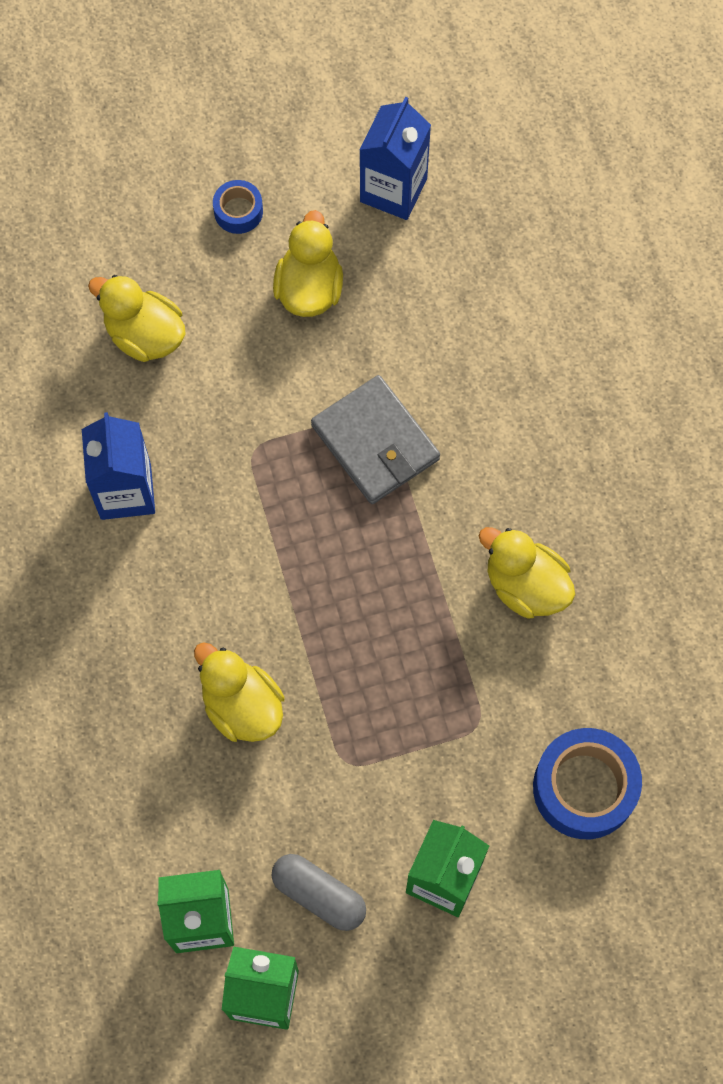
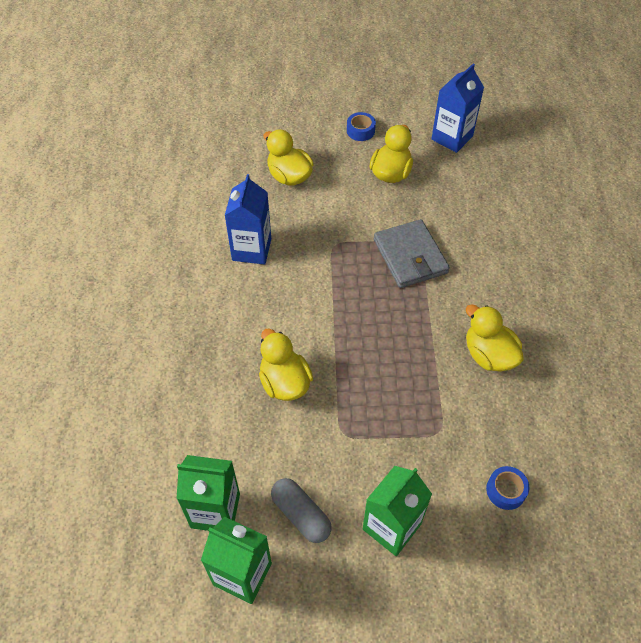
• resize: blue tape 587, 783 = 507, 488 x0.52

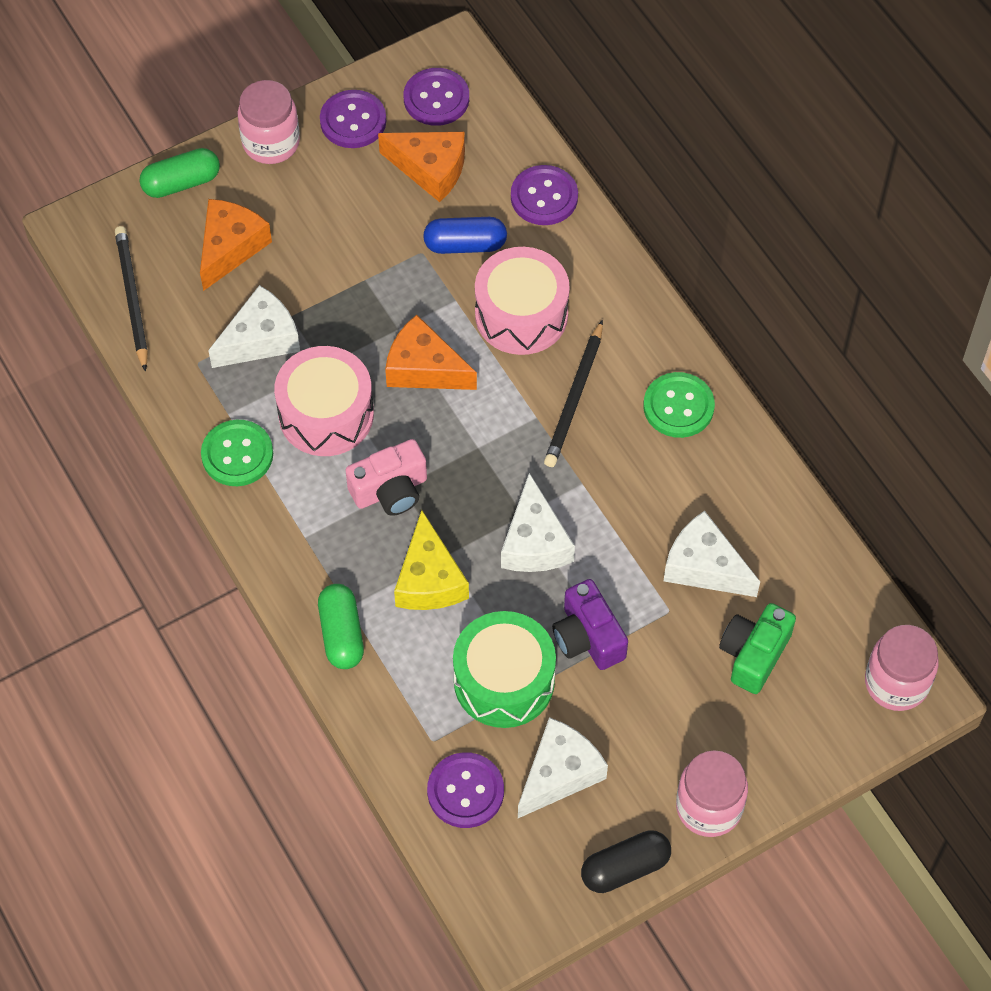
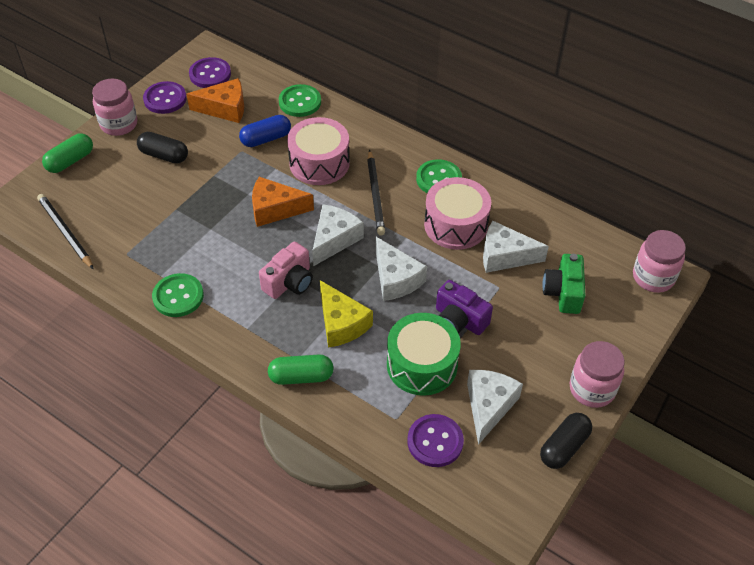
• delete: orange cheese 236, 245
• move: white cheese 254, 326 to 338, 235
• move: pink drum 324, 401 to 457, 213
• rotate: green capsule 341, 626 = 301, 370 60 degrees counterclockwise
• recolor: purple button 544, 195 to green button 300, 100
• insert: black capsule 162, 148

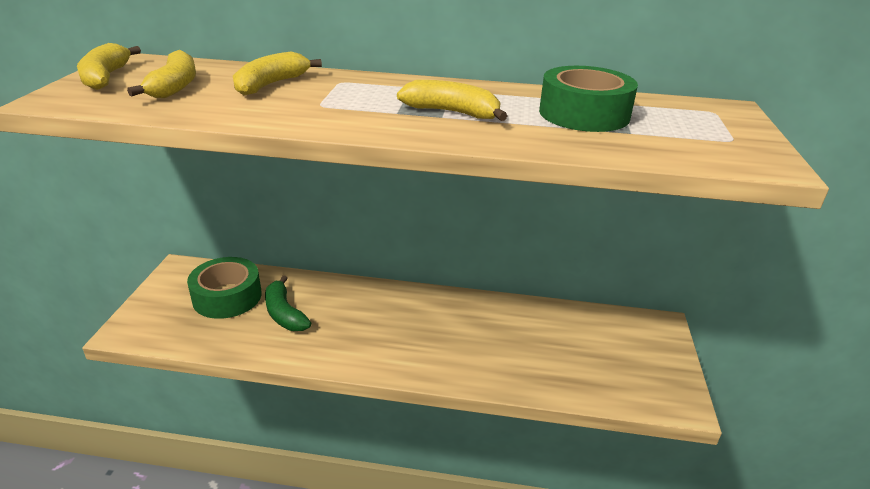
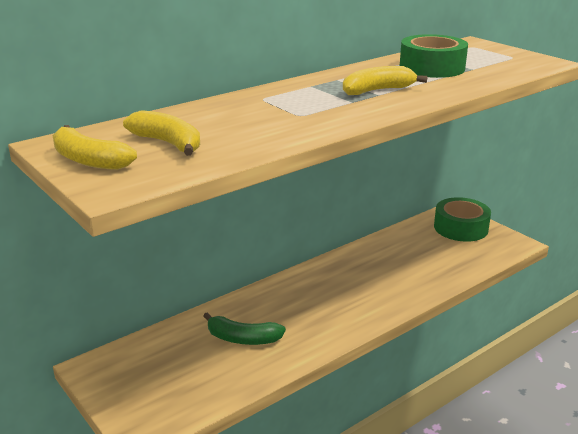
• move: green tape 224, 288 to 462, 219
• delete: yellow banana 277, 73

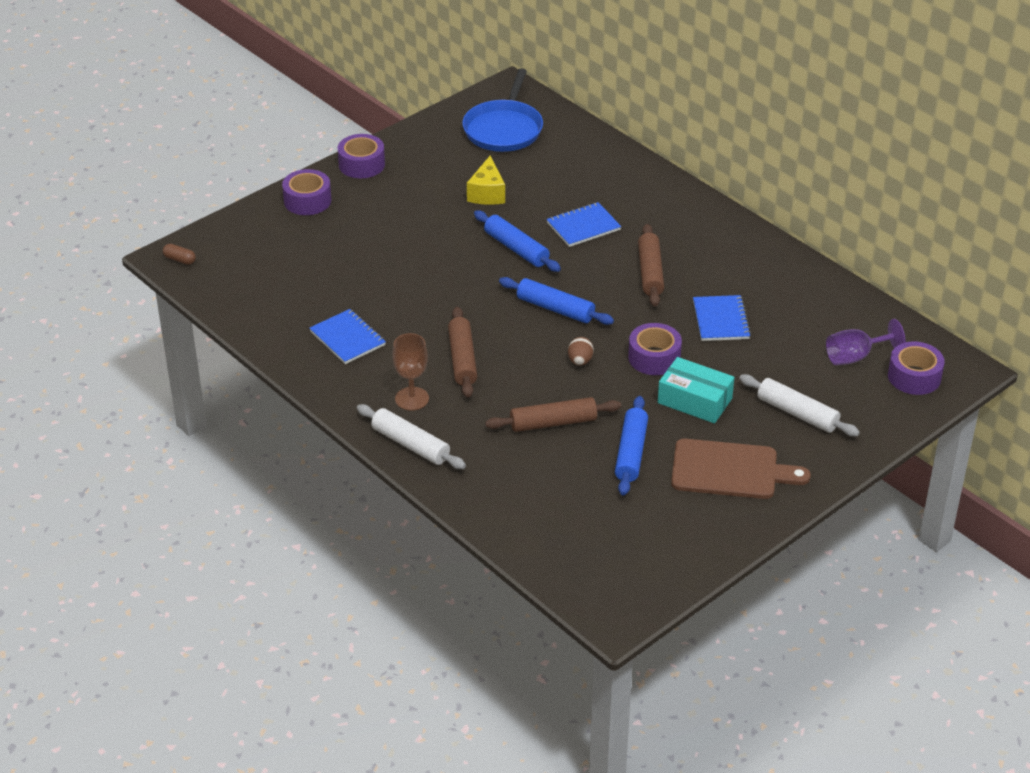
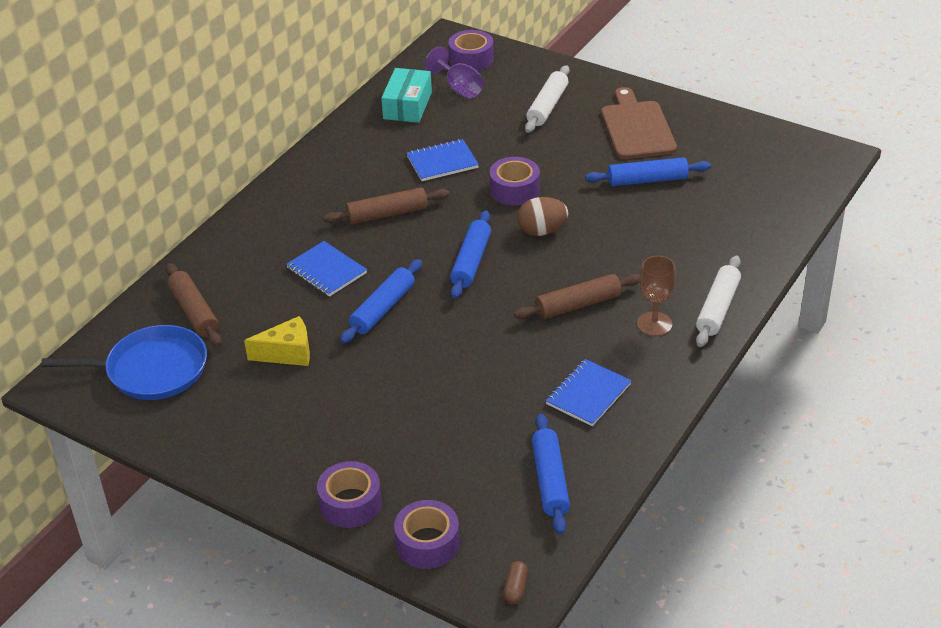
• move: purple tape 361, 156 to 427, 534
• move: brown rolling pin 553, 414 to 193, 305
• resize: brown egg 581, 351 = 542, 216 x1.51
• move: turquoise box 696, 390 to 406, 95
• insert: blue rolling pin 551, 474

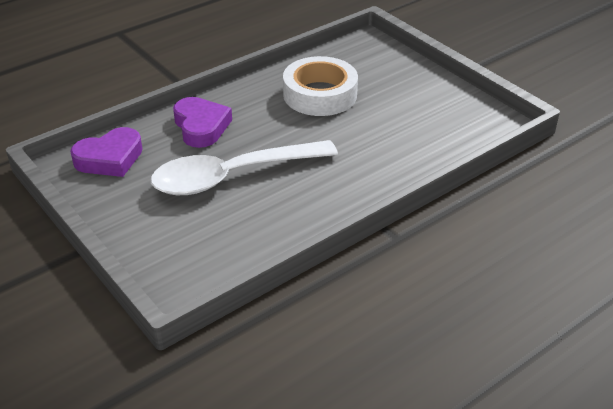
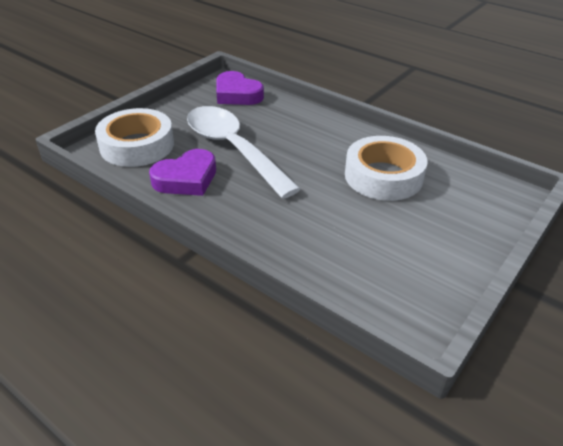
• move: purple heart 202, 122 to 182, 172
• insert: white tape 134, 137

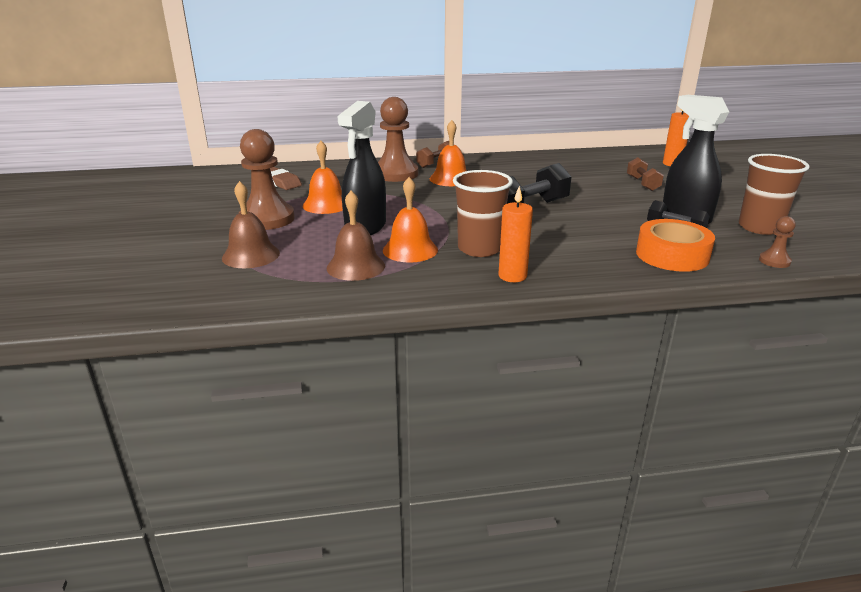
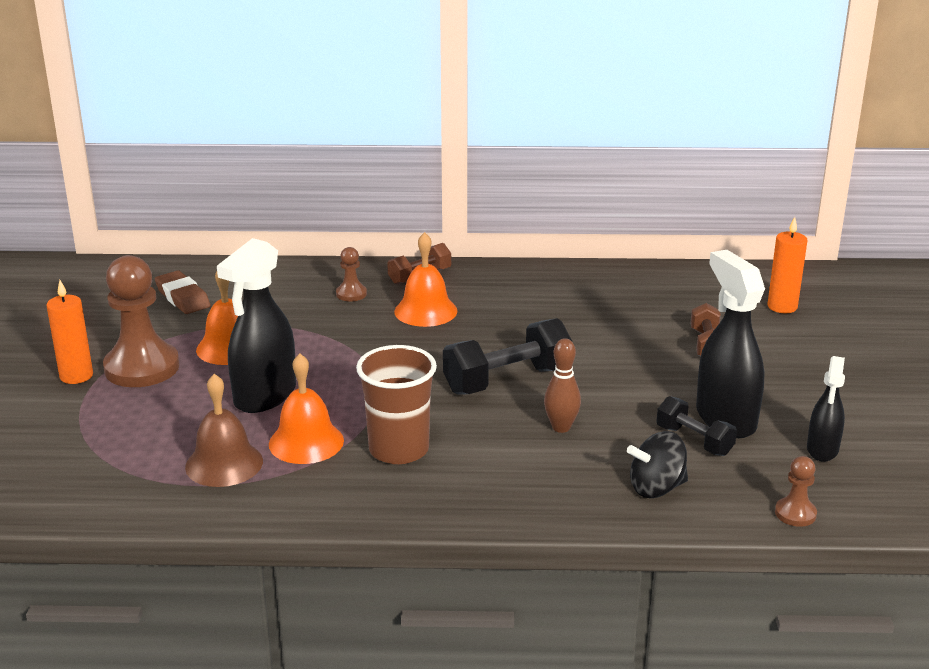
• delete: brown bell 251, 224
• resize: brown pawn 398, 139 = 351, 274 x0.46
• move: orange candle 515, 234 to 70, 332
• replace: orange tape 675, 245 to black spinning top 657, 464
• replace: brown cup 774, 194 to black spray bottle 826, 409
• insert: brown bowling pin 562, 385

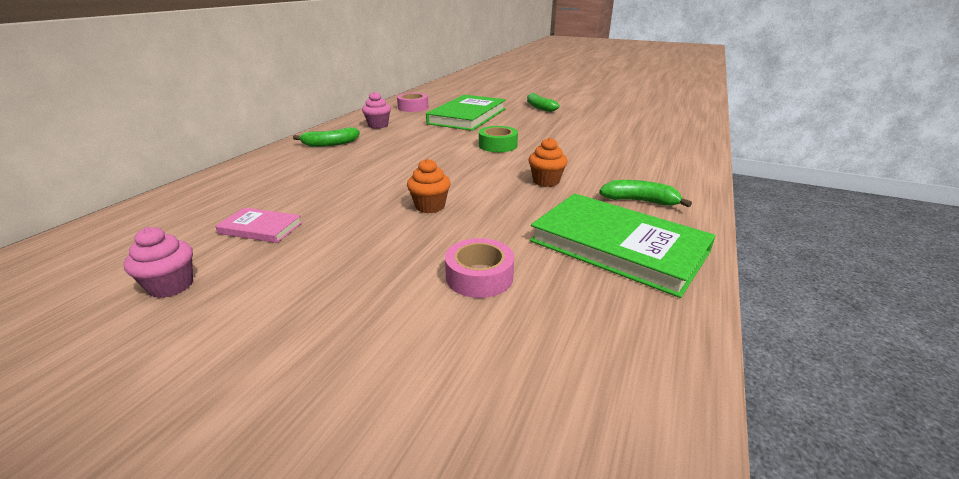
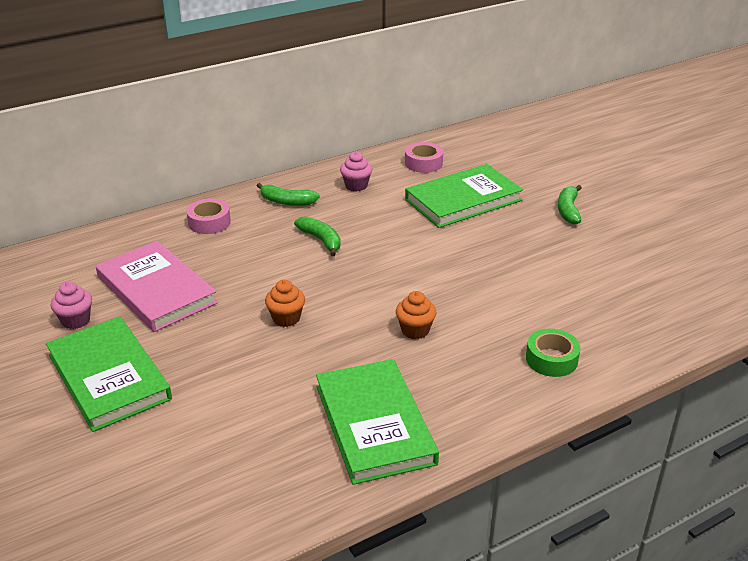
• resize: pink book 258, 225 = 157, 286 x2.10
• move: pink tape 479, 268 to 208, 216
• move: green tape 498, 139 to 553, 353
• move: green banana 645, 193 to 317, 236
• insert: green book 109, 374

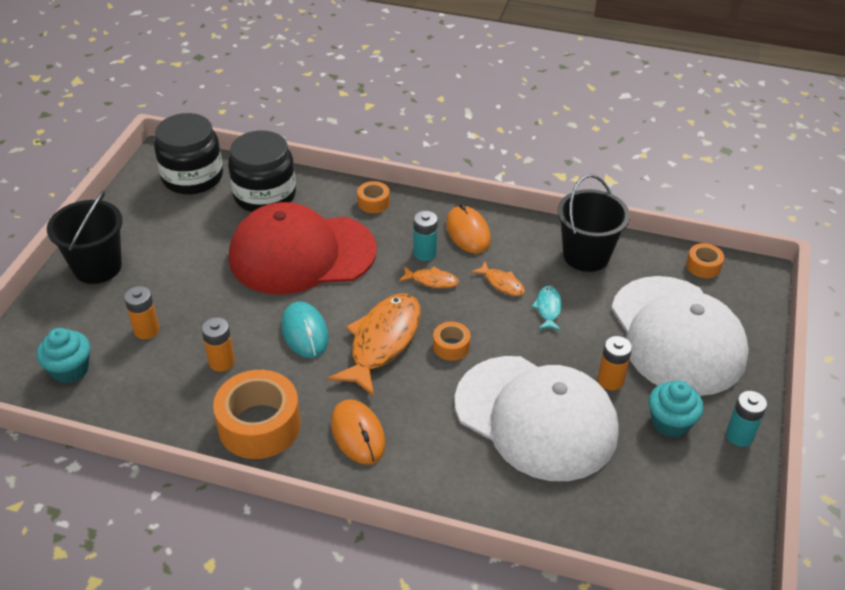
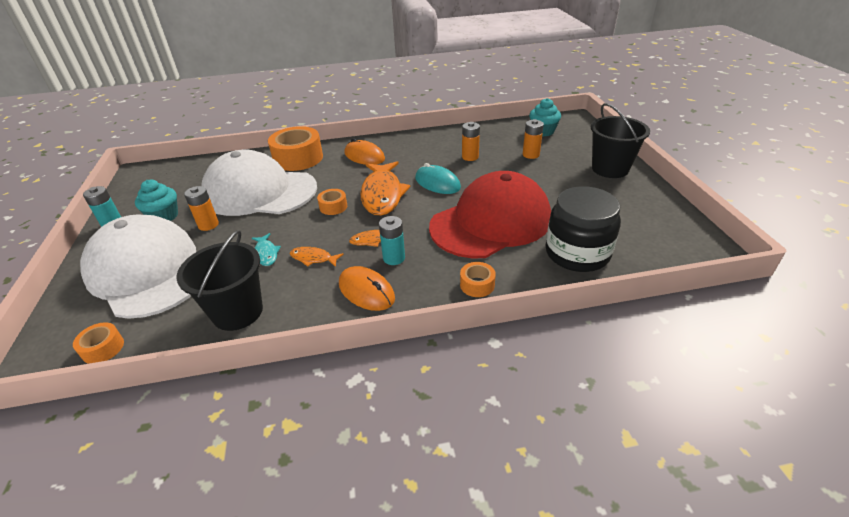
• delete: black jar 188, 153
• move: orange tape 257, 414 to 295, 148

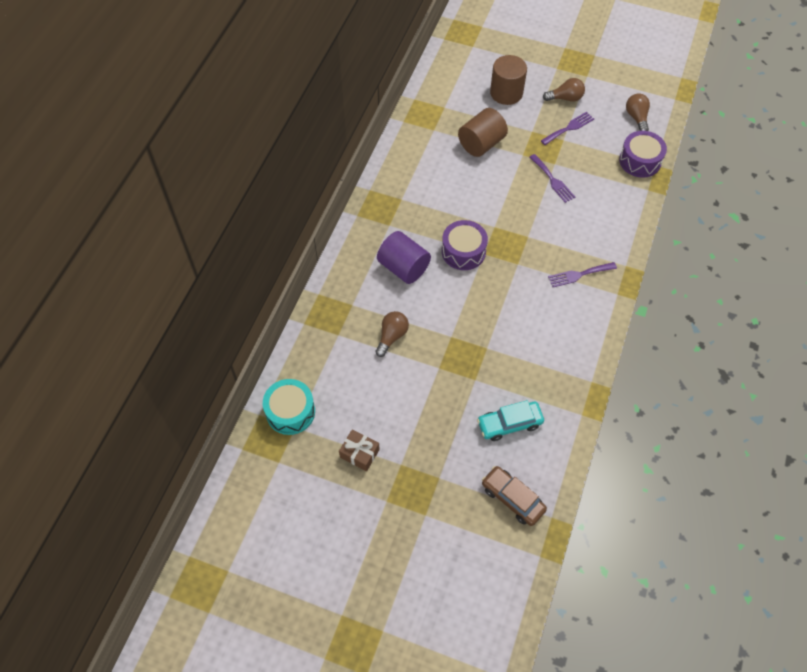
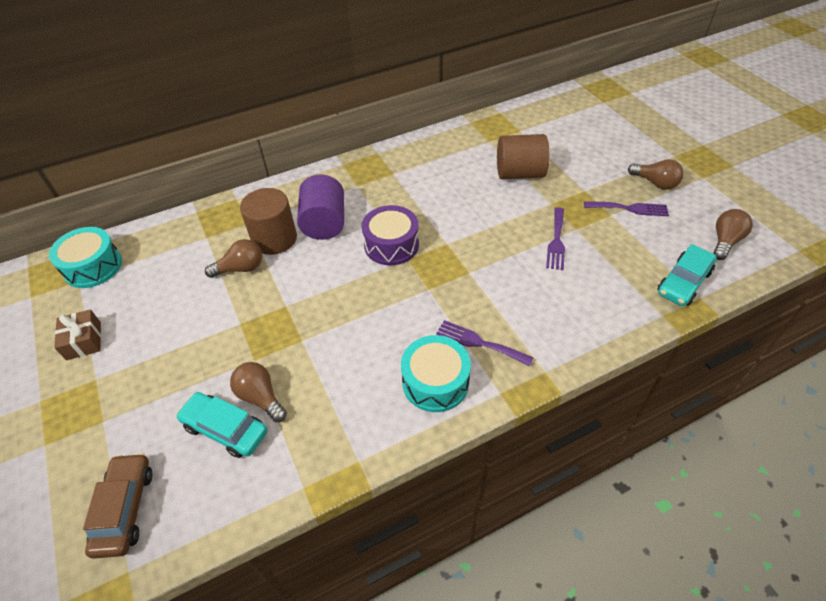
• move: brown cylinder 508, 80 to 268, 221
• replace: purple drum 643, 154 to turquoise car 687, 275
• insert: brown light bulb 258, 392
• insert: turquoise drum 436, 373

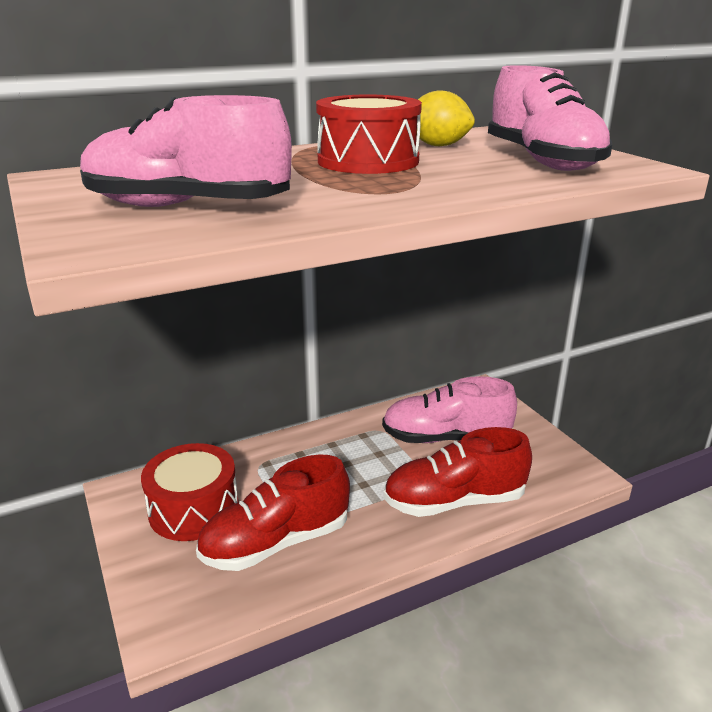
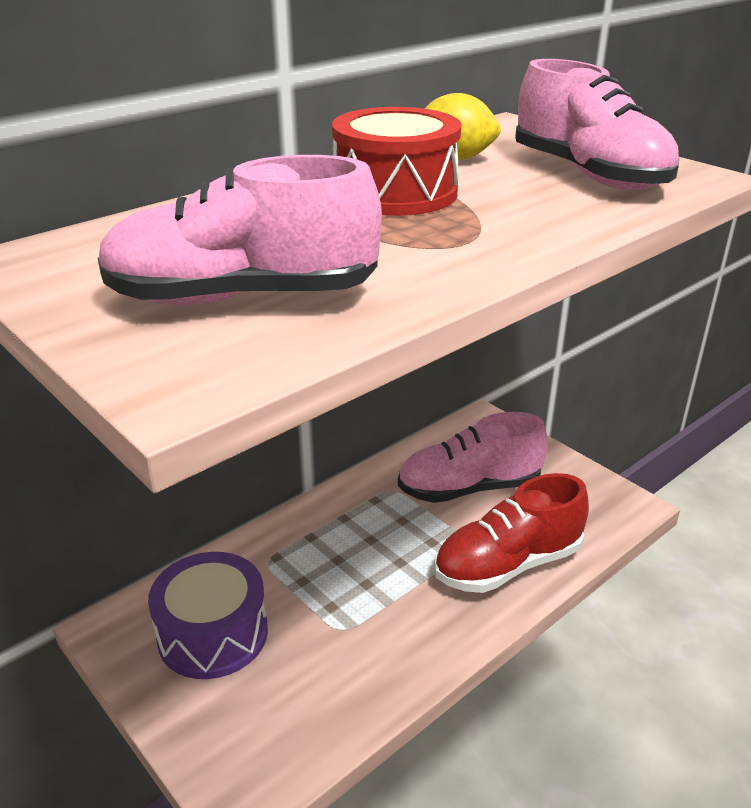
• recolor: red drum 190, 492 to purple drum 208, 615
• delete: red shoe 273, 513

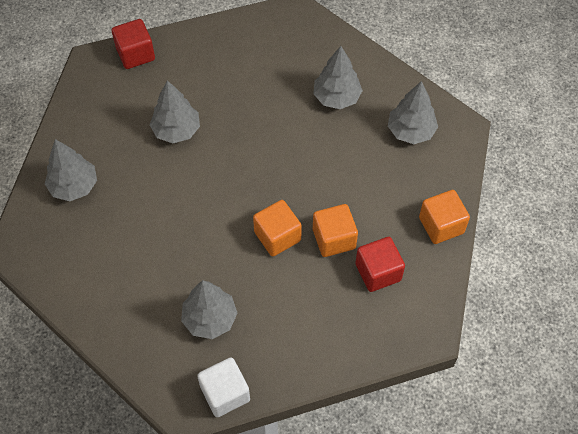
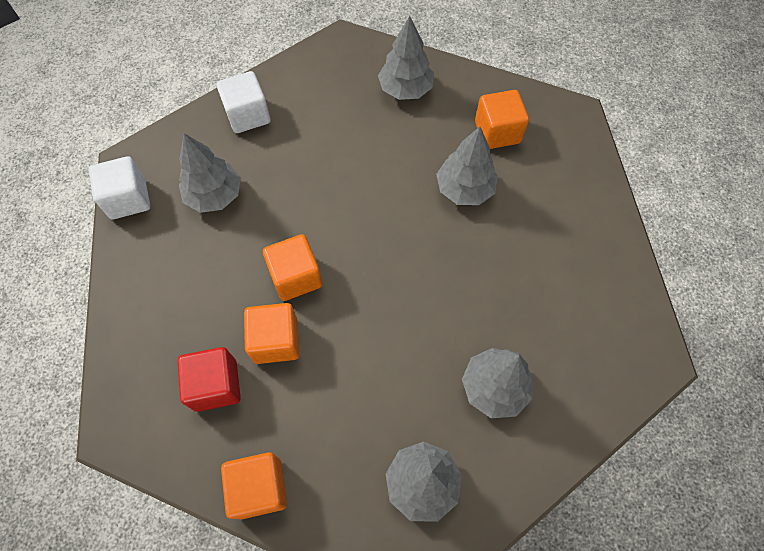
• delete: red cube 133, 44
• insert: white cube 244, 102
• insert: orange cube 502, 119

